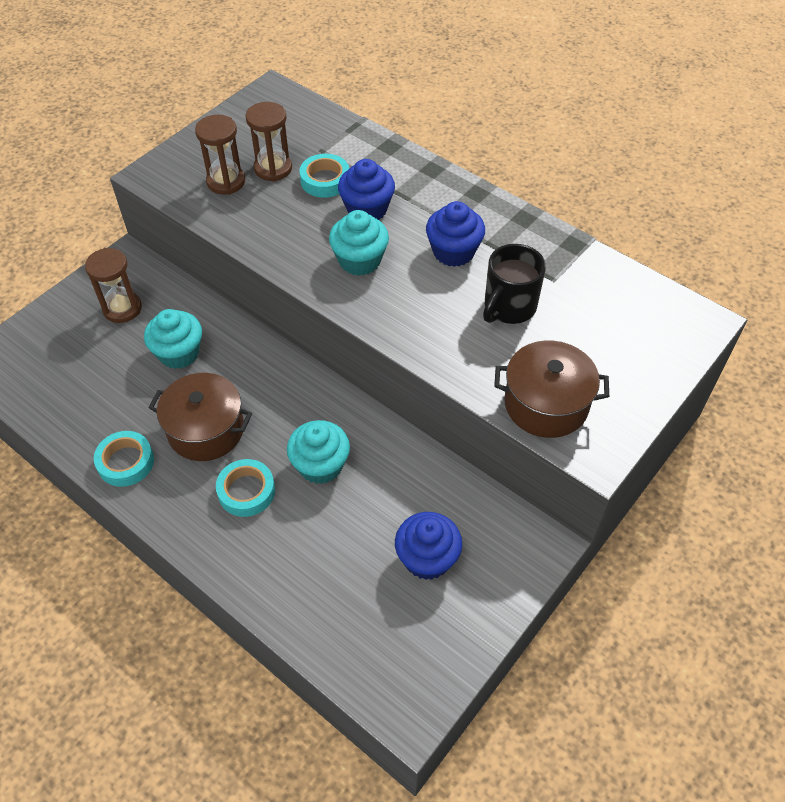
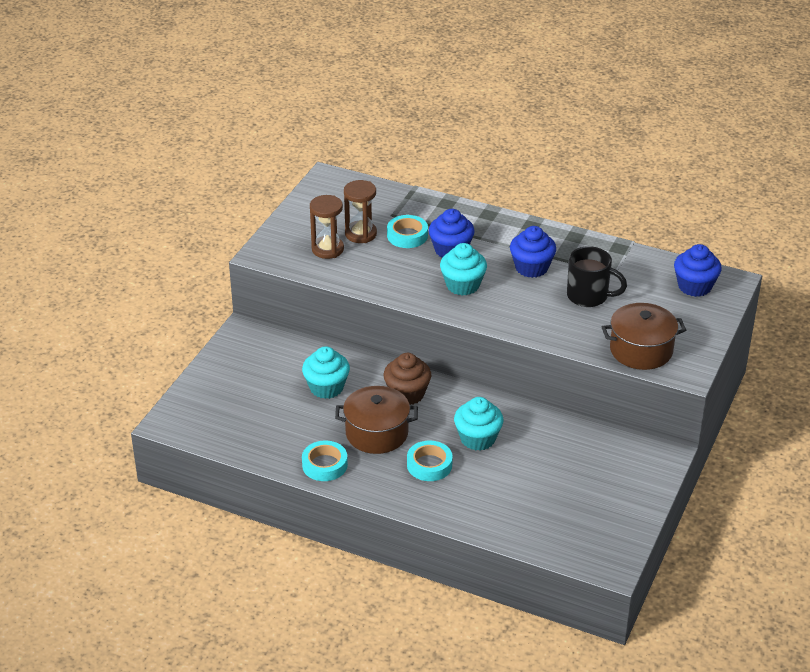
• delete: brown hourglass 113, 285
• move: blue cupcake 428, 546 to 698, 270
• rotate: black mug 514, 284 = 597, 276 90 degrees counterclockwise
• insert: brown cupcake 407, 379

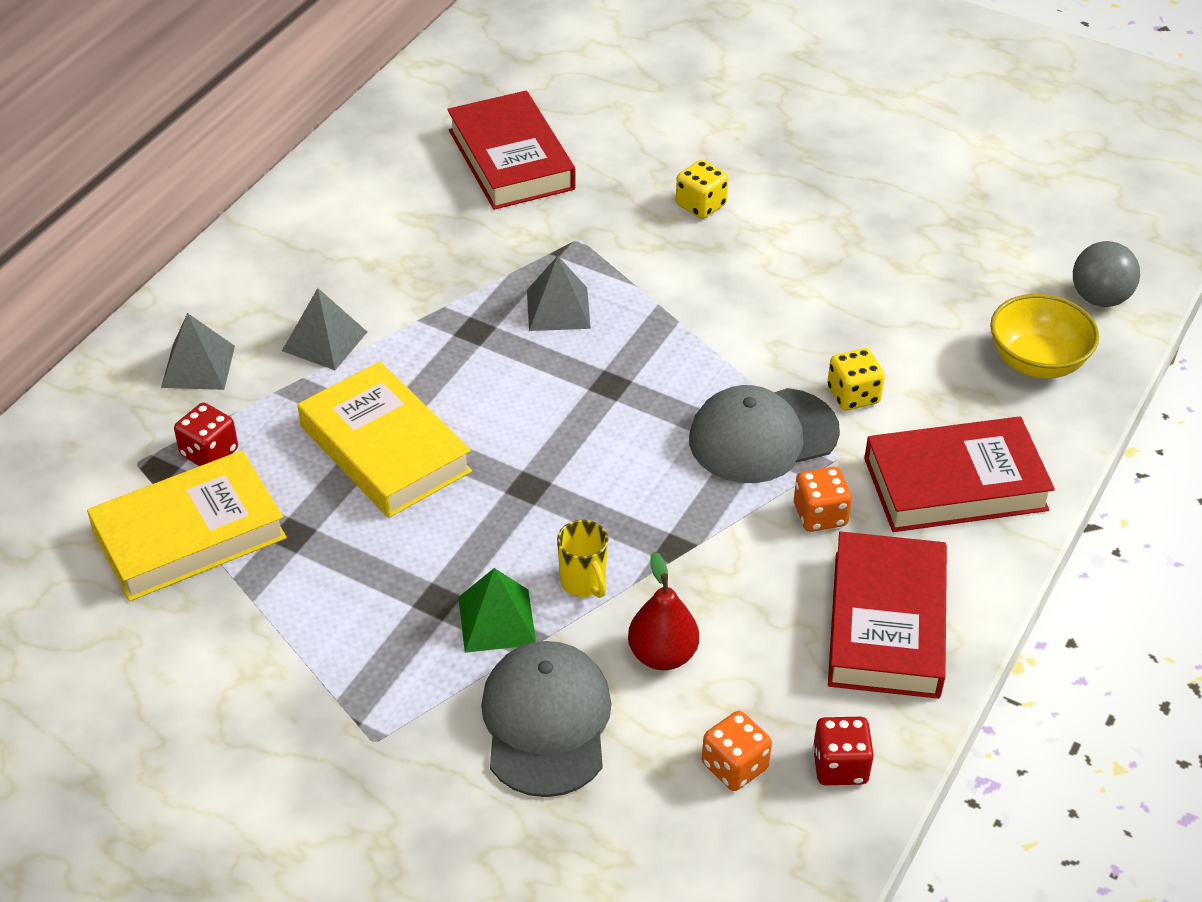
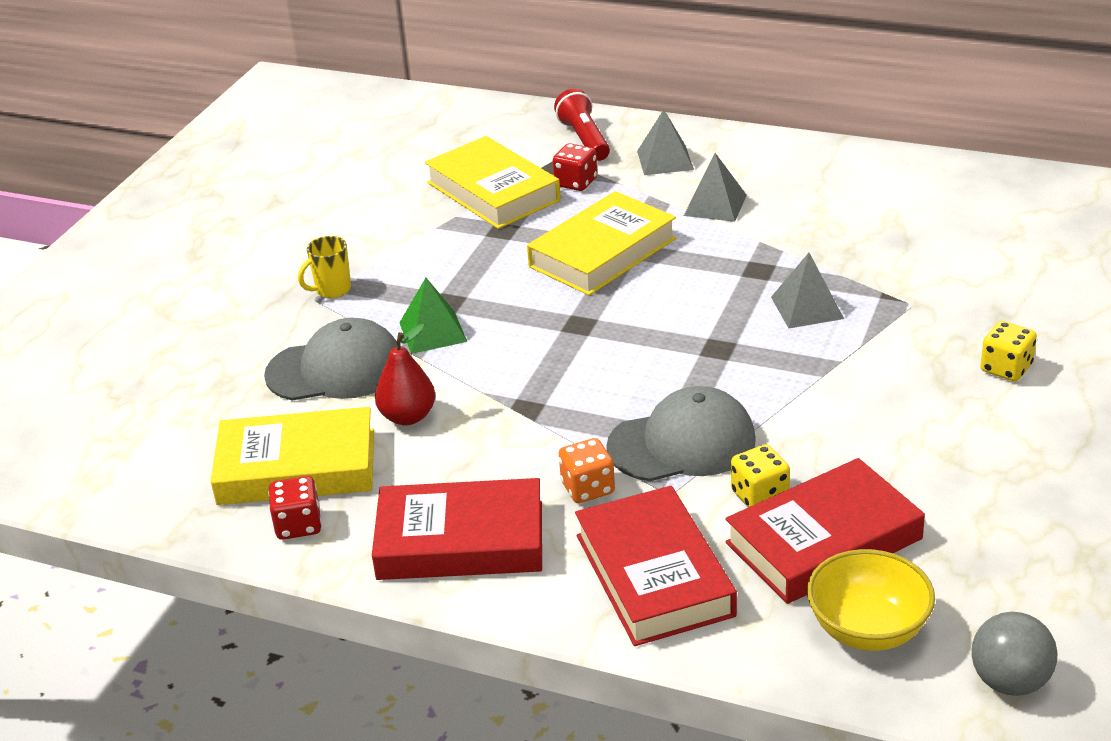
• move: red book 511, 150 to 825, 531
• move: yellow mug 582, 559 to 324, 267
• rotate: grey cap 764, 434 = 681, 433 105 degrees clockwise
• replace: orange dice 737, 751 to yellow book 292, 456
• insert: red flashlight 582, 124

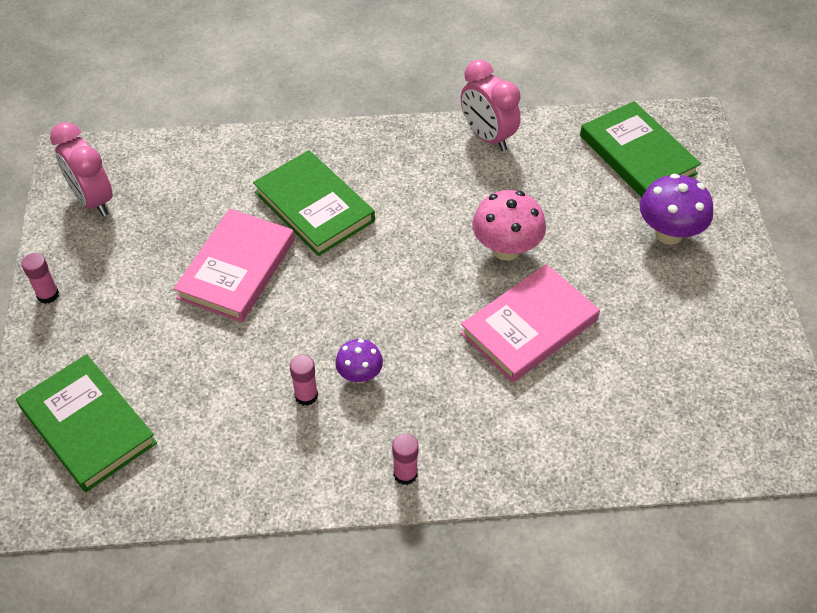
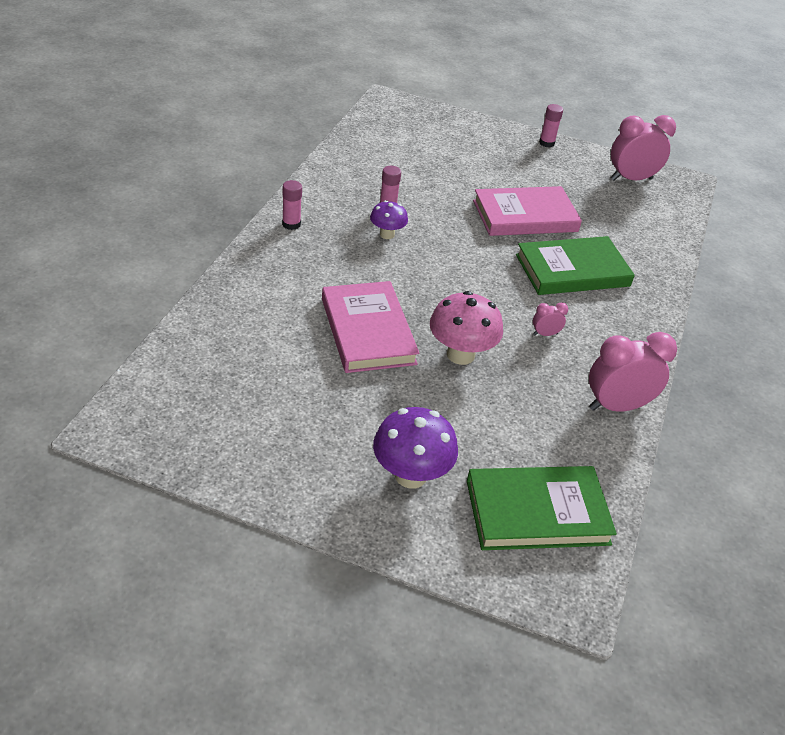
• delete: green book 86, 423
• rotate: pink book 234, 265 = 527, 211 60 degrees counterclockwise
• insert: pink clock 550, 319

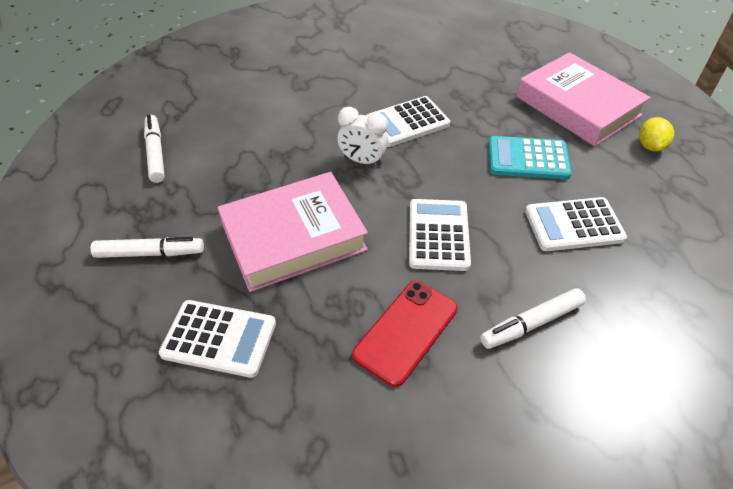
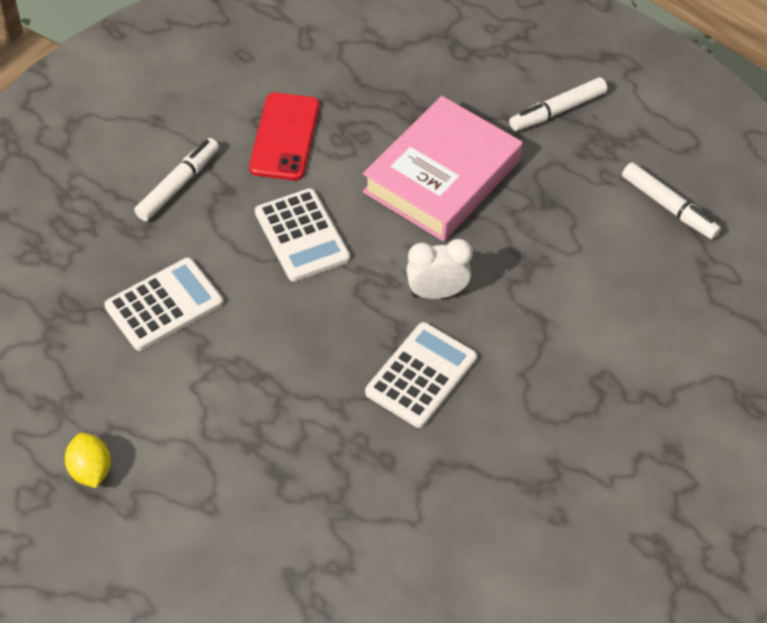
• delete: white calculator 217, 339
• delete: turquoise calculator 530, 157
• delete: pink book 583, 99

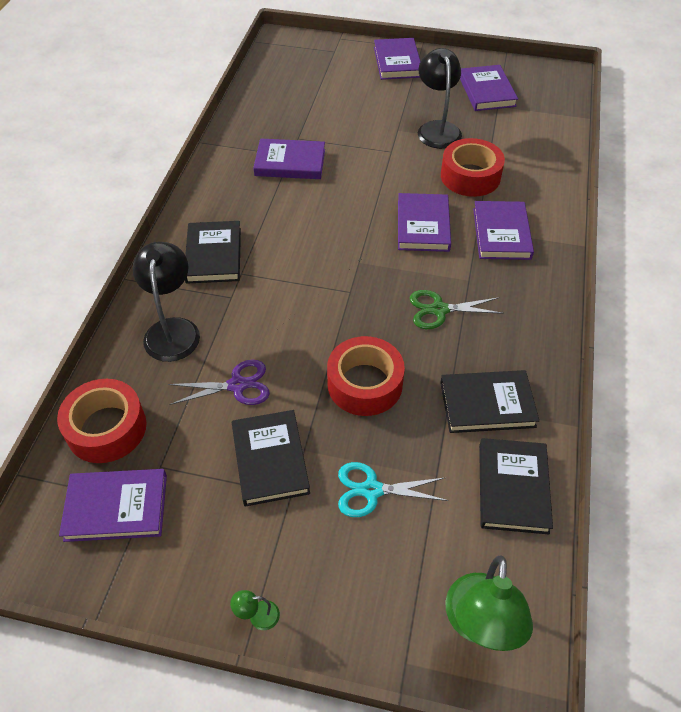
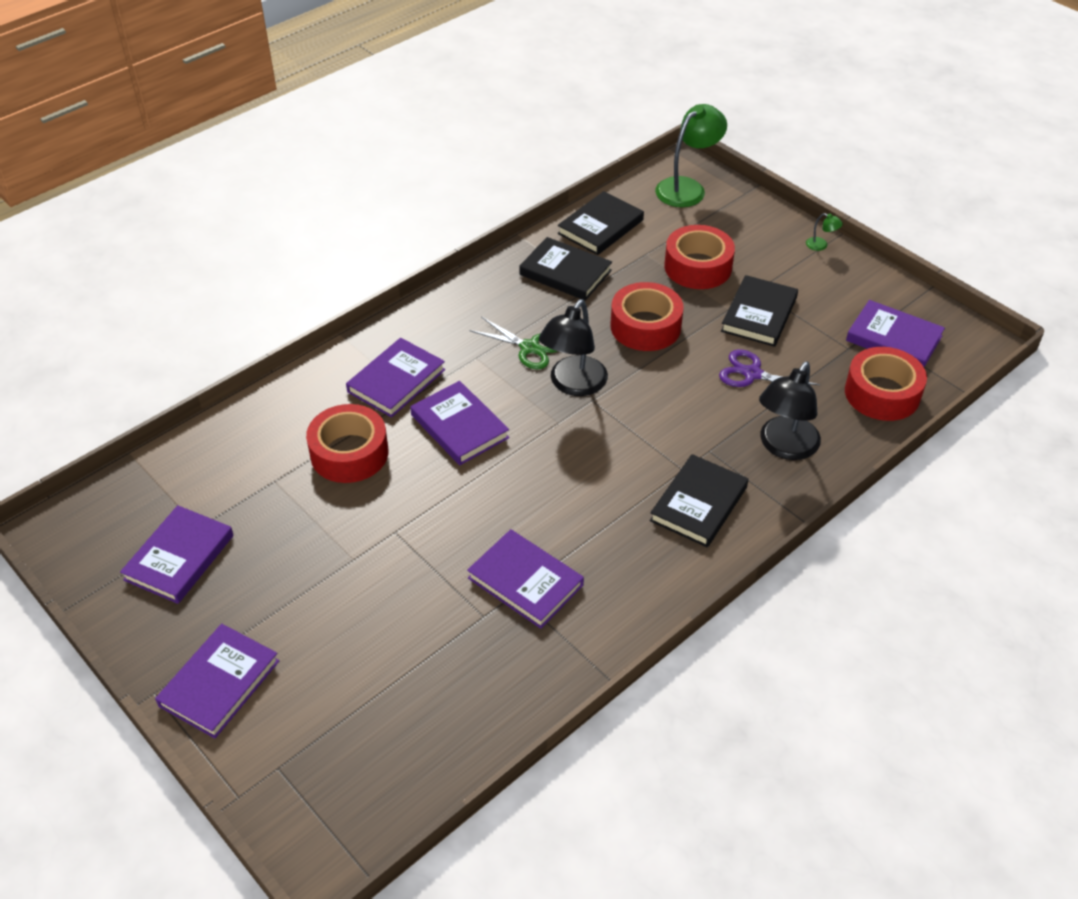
• replace: turquoise scissors 393, 489 to red tape 699, 257
• rotate: purple book 424, 222 = 459, 423 75 degrees counterclockwise
• move: black lamp 440, 98 to 573, 347

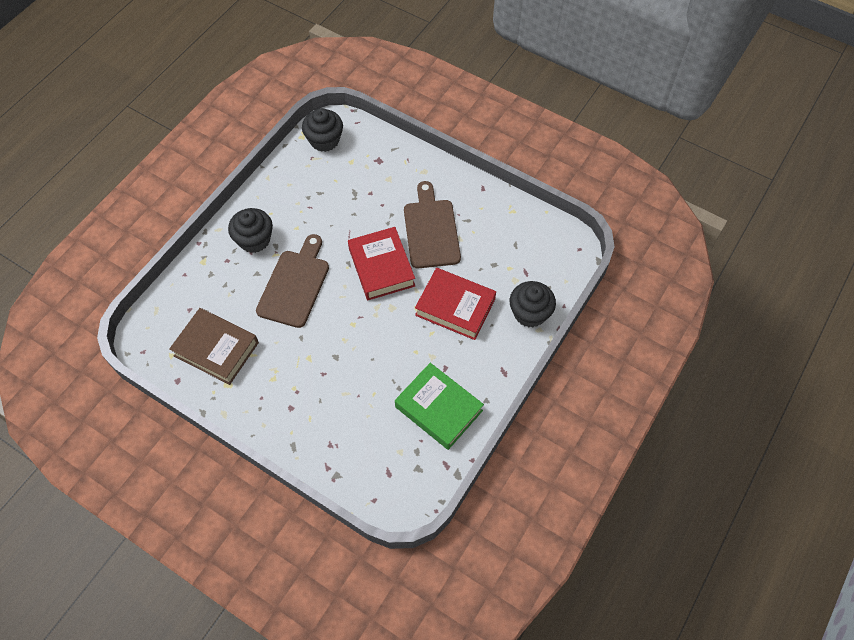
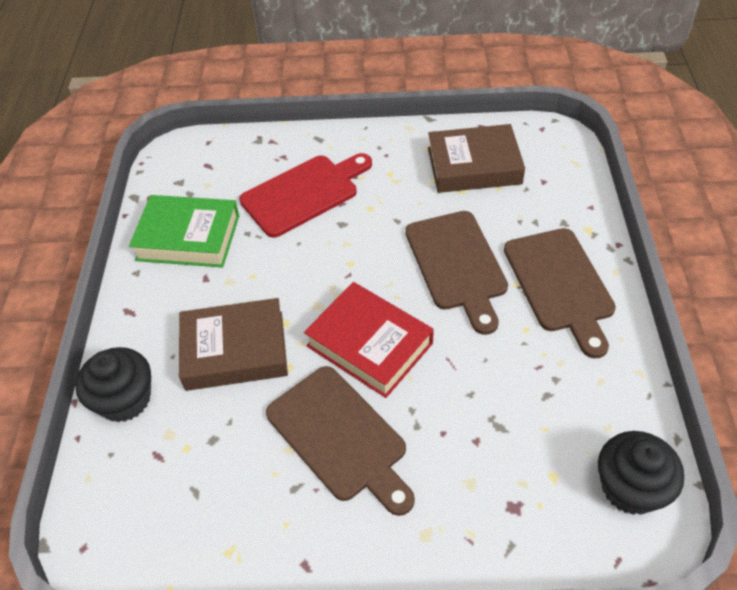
• replace: black cupcake 250, 230 to brown cutting board 560, 293
• recolor: red book 455, 304 to brown book 233, 344
• insert: red cutting board 305, 195

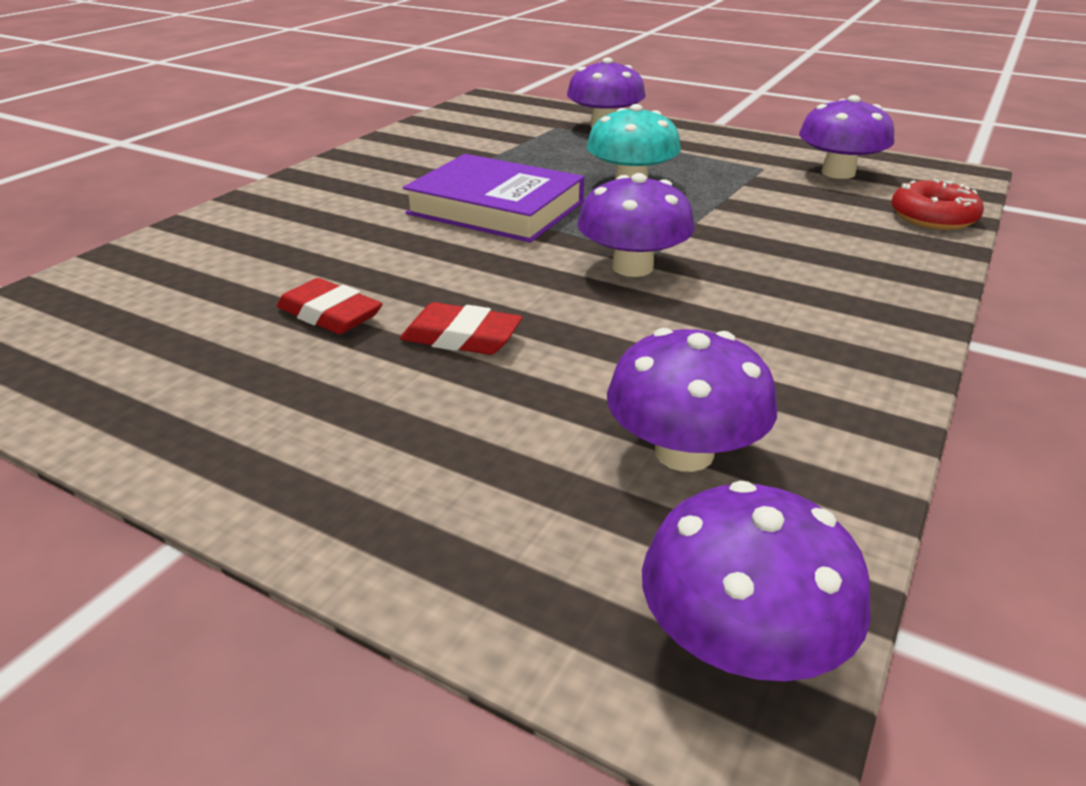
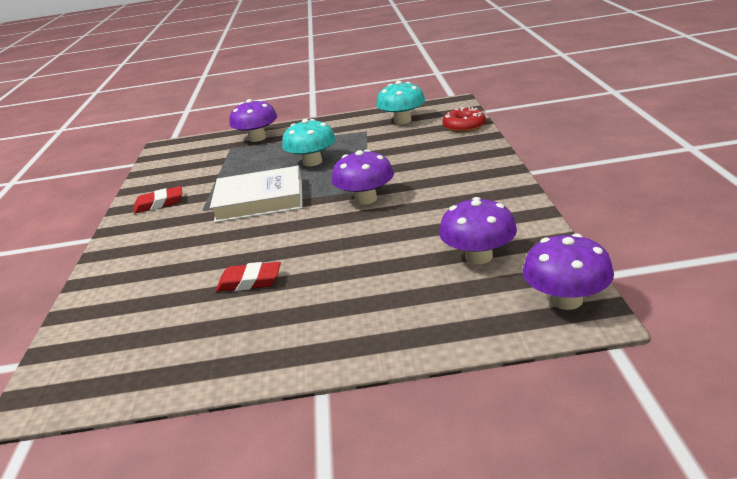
• move: red eraser 461, 328 to 158, 200
• recolor: purple book 493, 198 to white book 256, 194
• recolor: purple mushroom 846, 137 to turquoise mushroom 400, 102

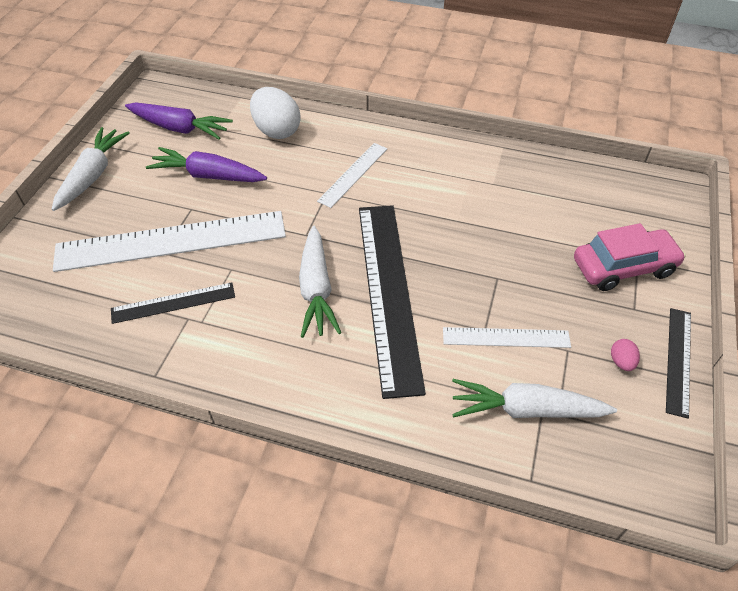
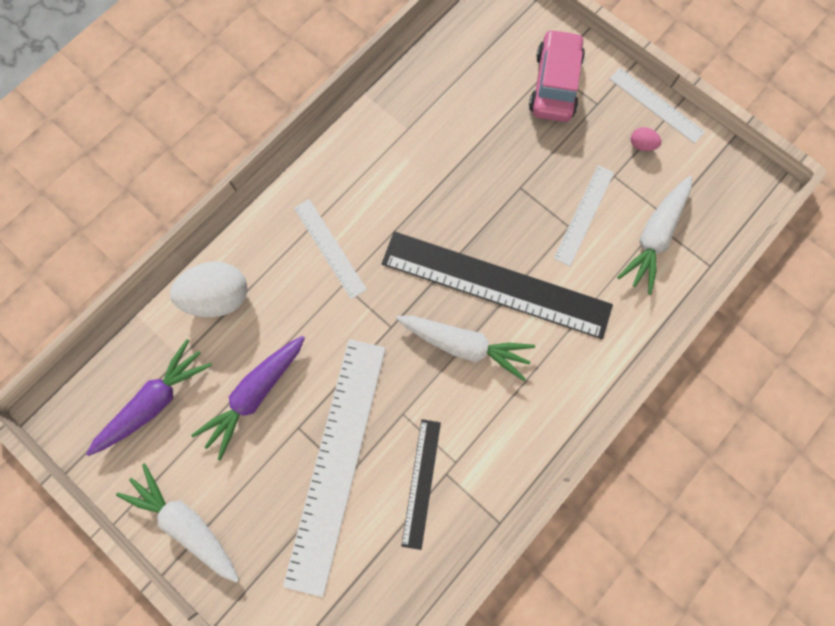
• recolor: black ruler 678, 363 to white ruler 657, 106

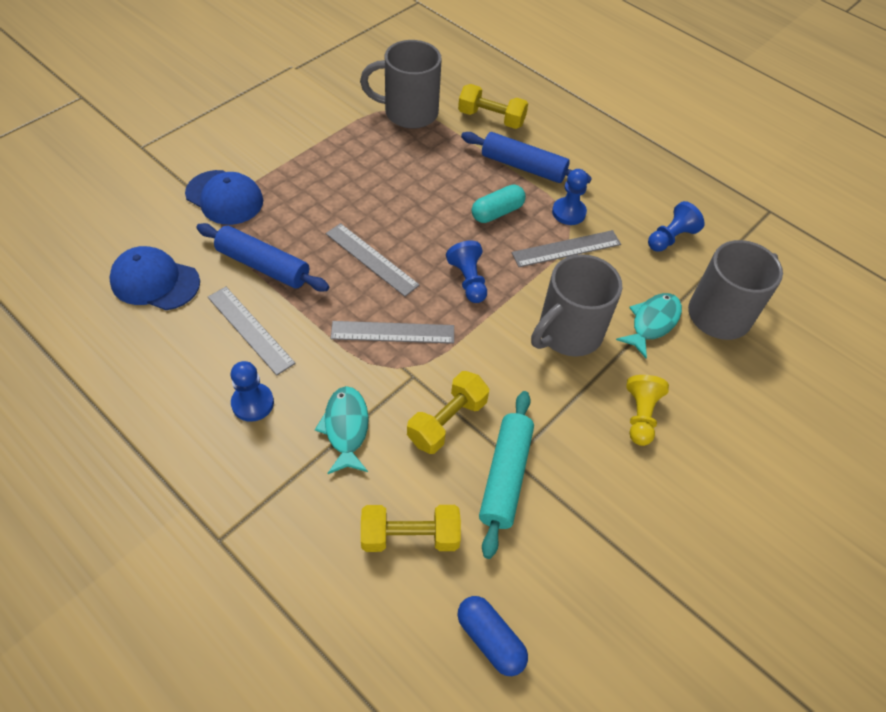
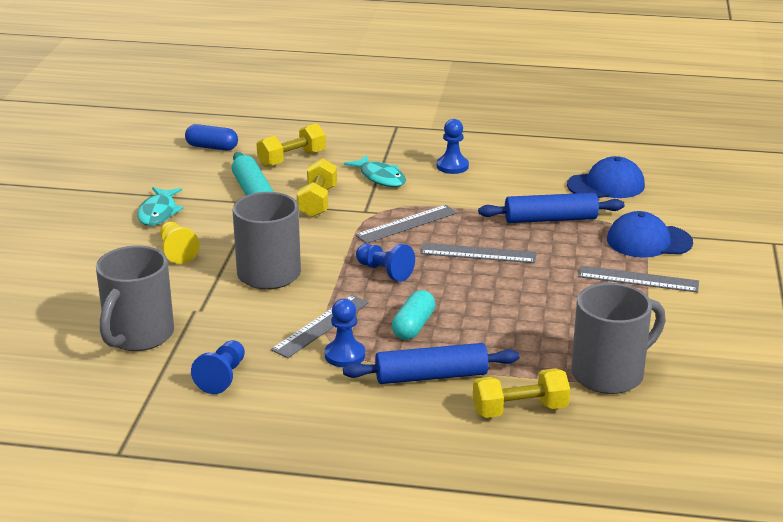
• move: grey ruler 252, 331 to 638, 279
• move: turquoise fish 649, 326 to 160, 206

